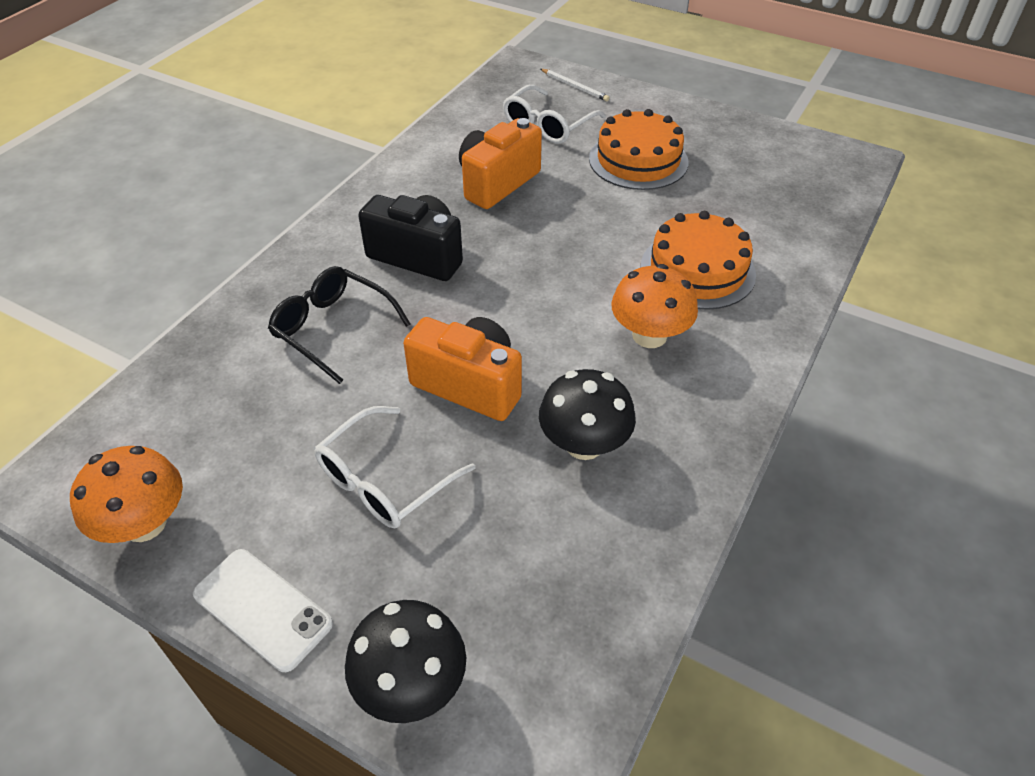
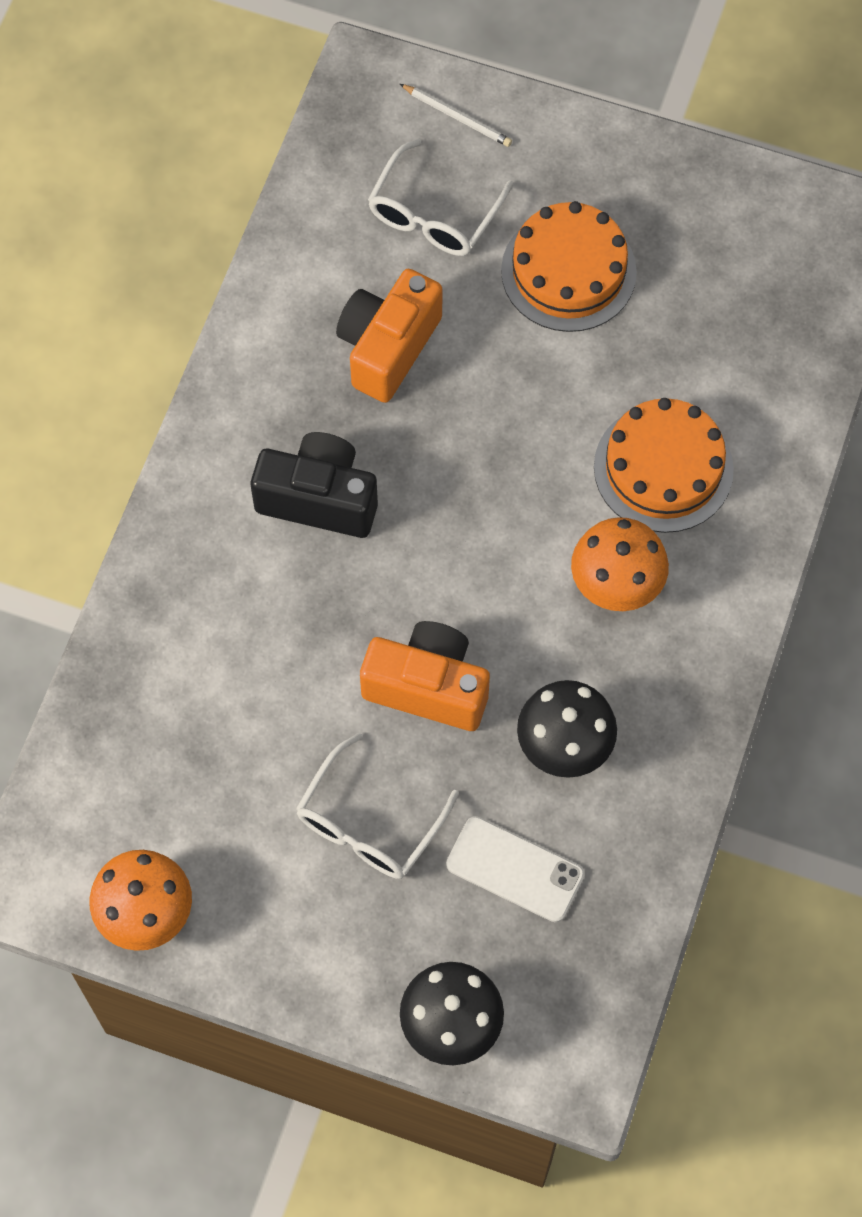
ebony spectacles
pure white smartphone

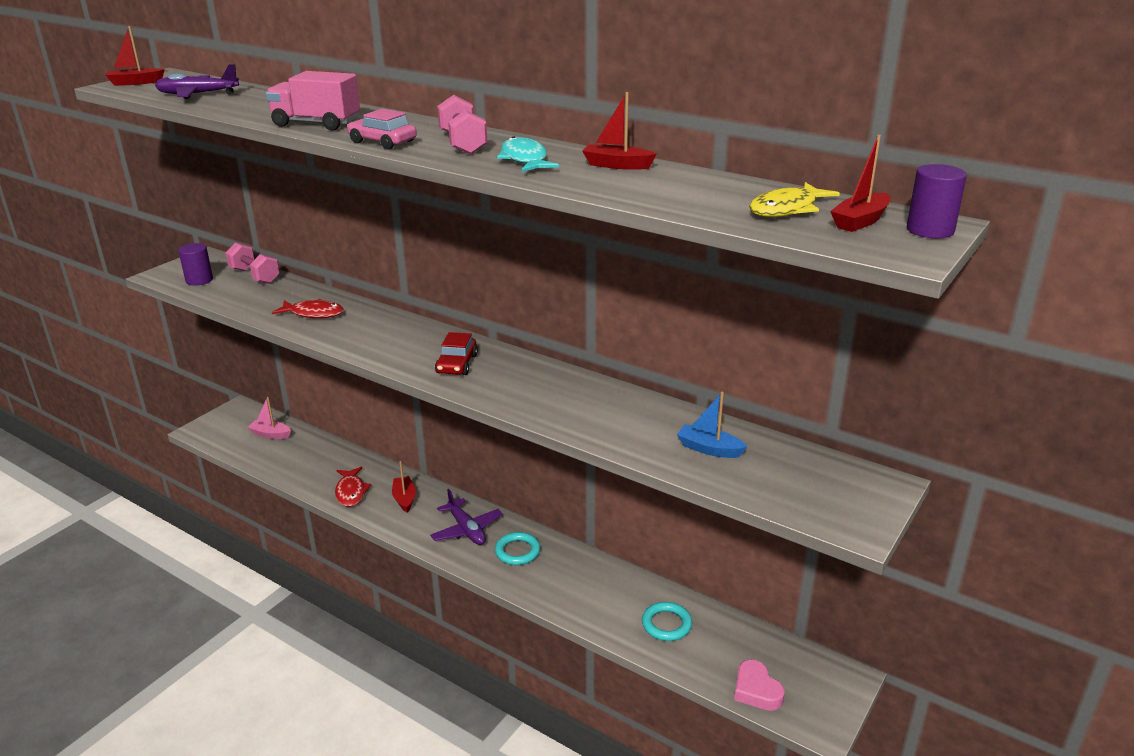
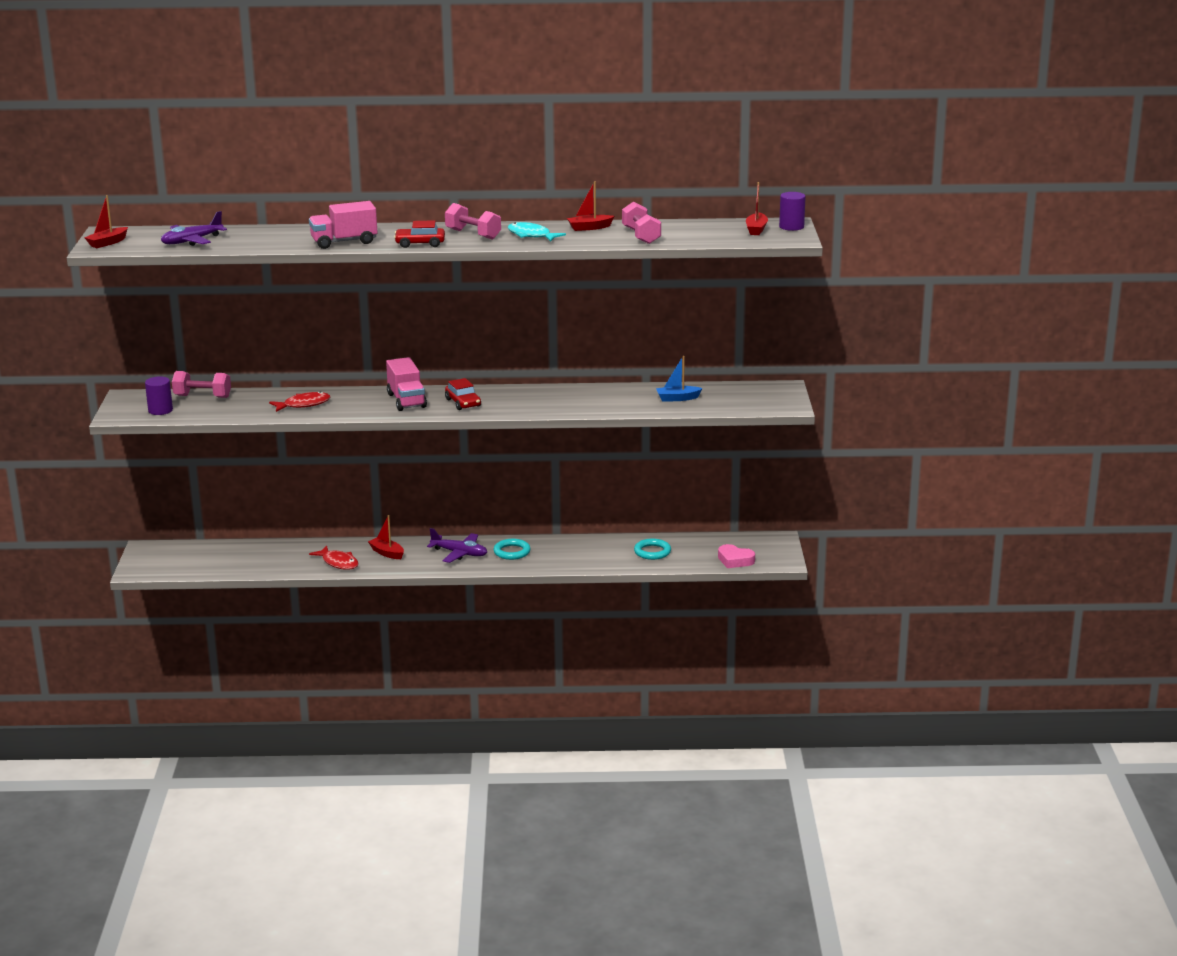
scarlet automobile (no. 1 from left)
golden toy fish
rose-pink boat
rose-pink hand weight (no. 3 from left)
rose-pink lorry (no. 2 from left)

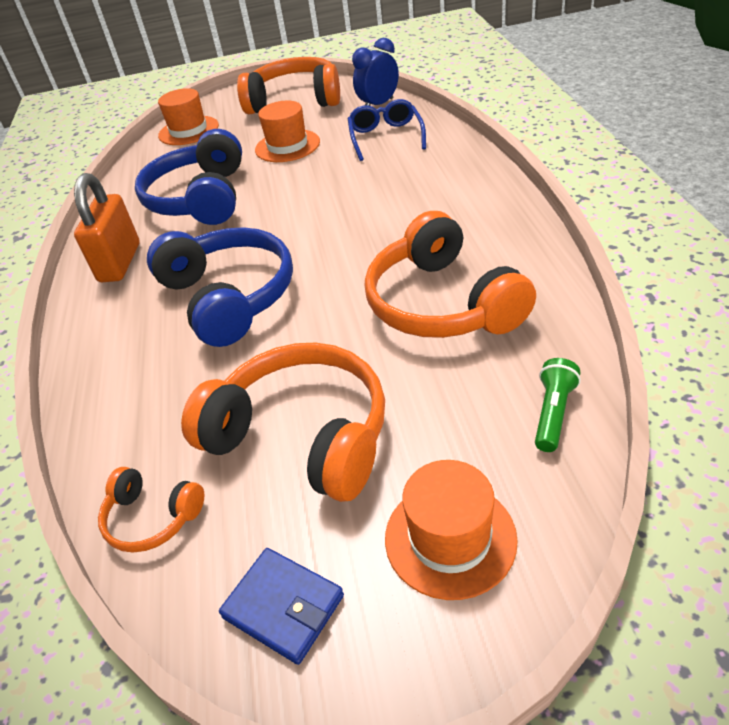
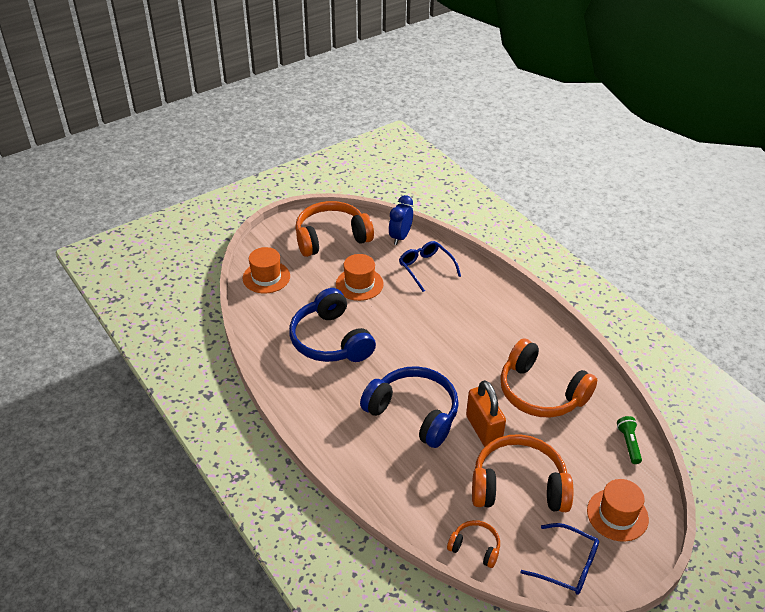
bright orange small lock
bright orange headset (no. 2 from left)
cobalt spectacles (no. 2 from left)

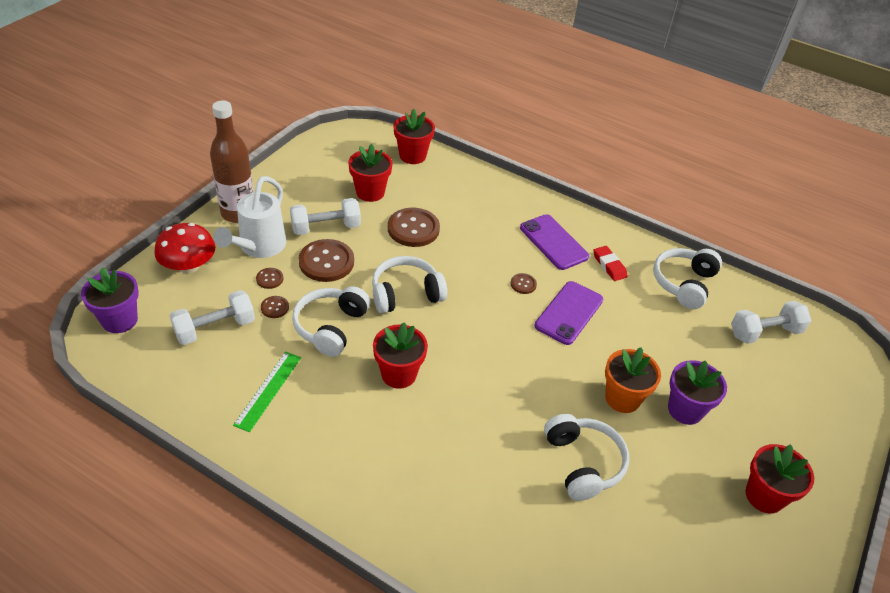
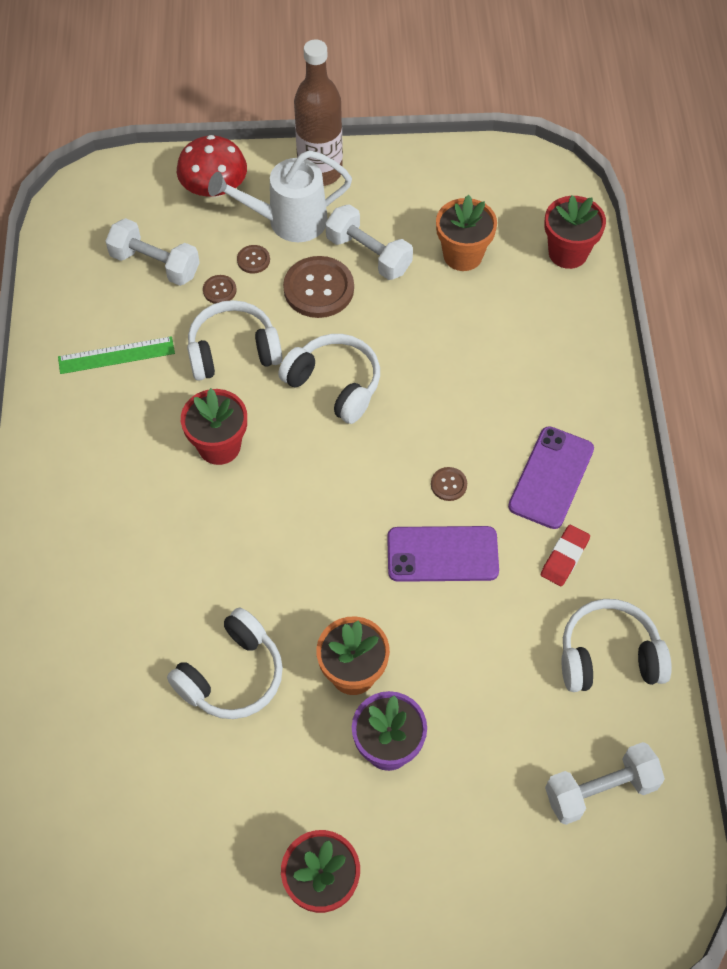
bright orange flower pot (no. 2 from left)
brown shirt button (no. 4 from left in the first image)
royal purple flower pot (no. 1 from left in the first image)
pure white hand weight (no. 3 from left)

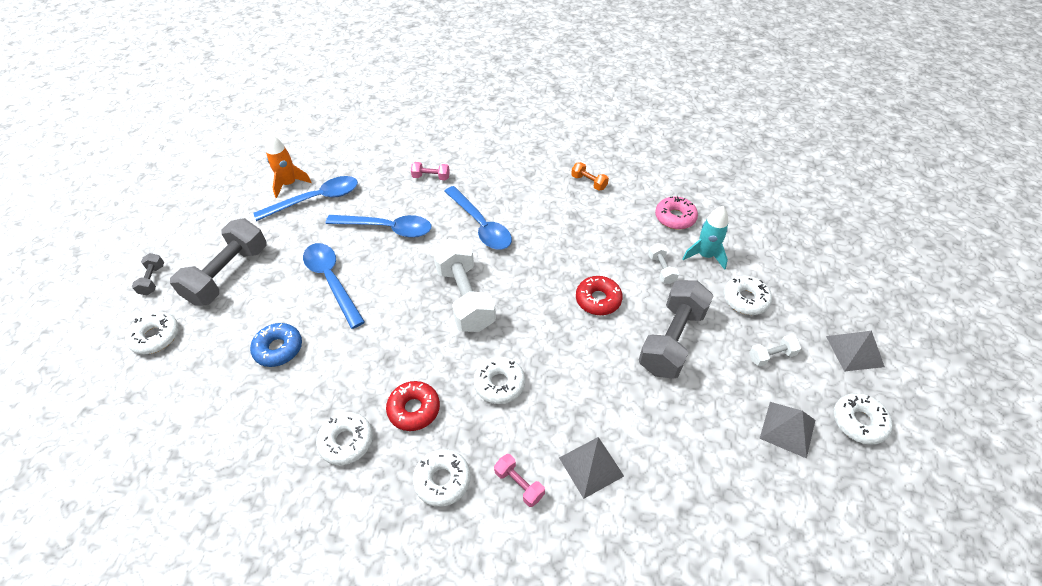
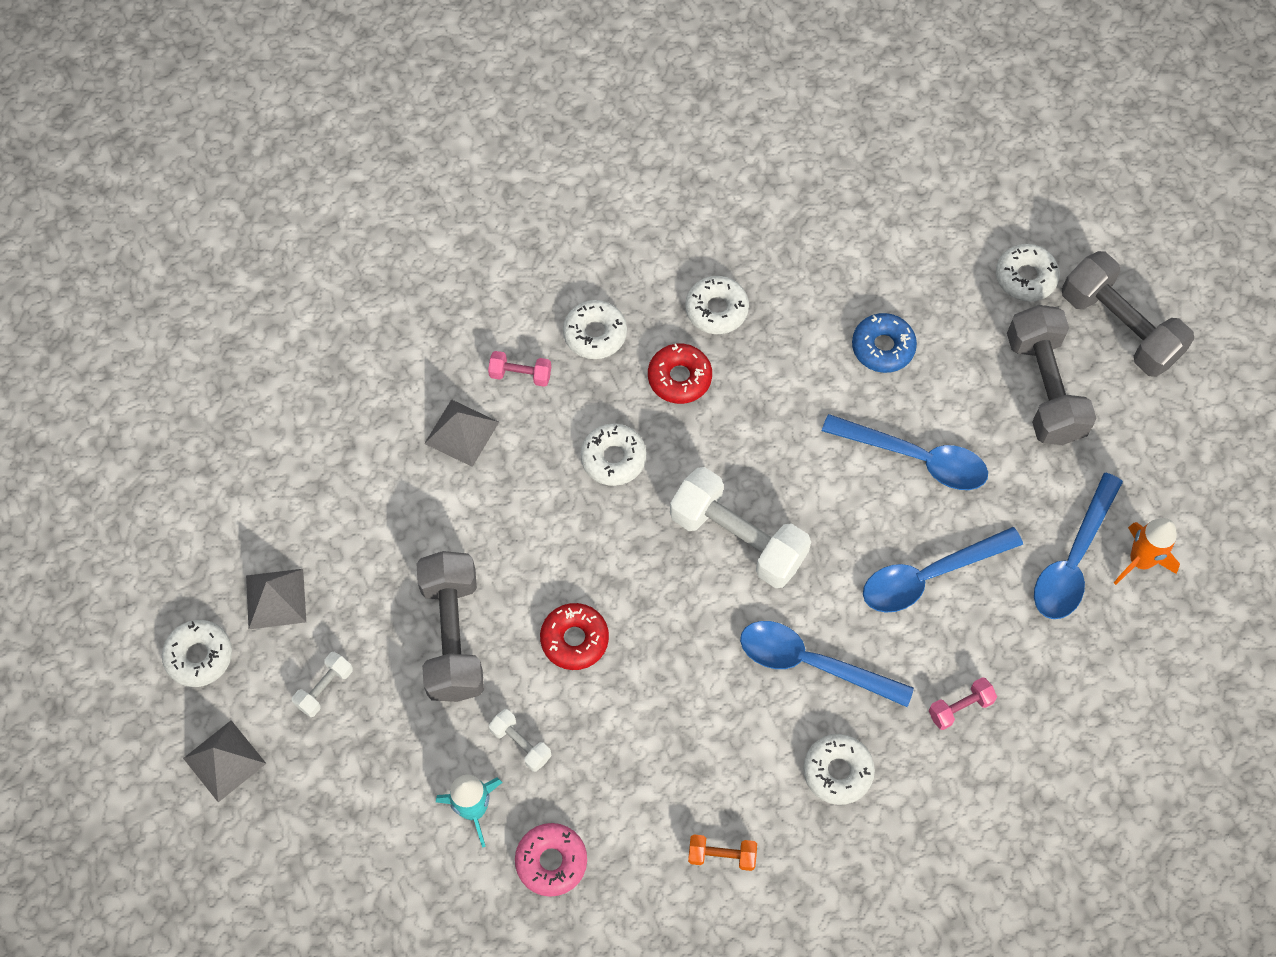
ash-grey hand weight (no. 3 from left)
pure white donut (no. 5 from left)

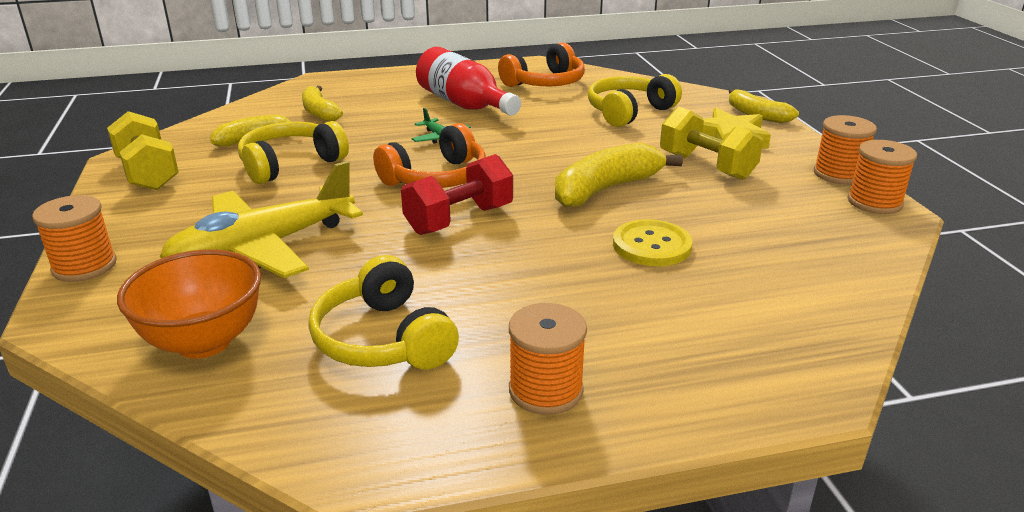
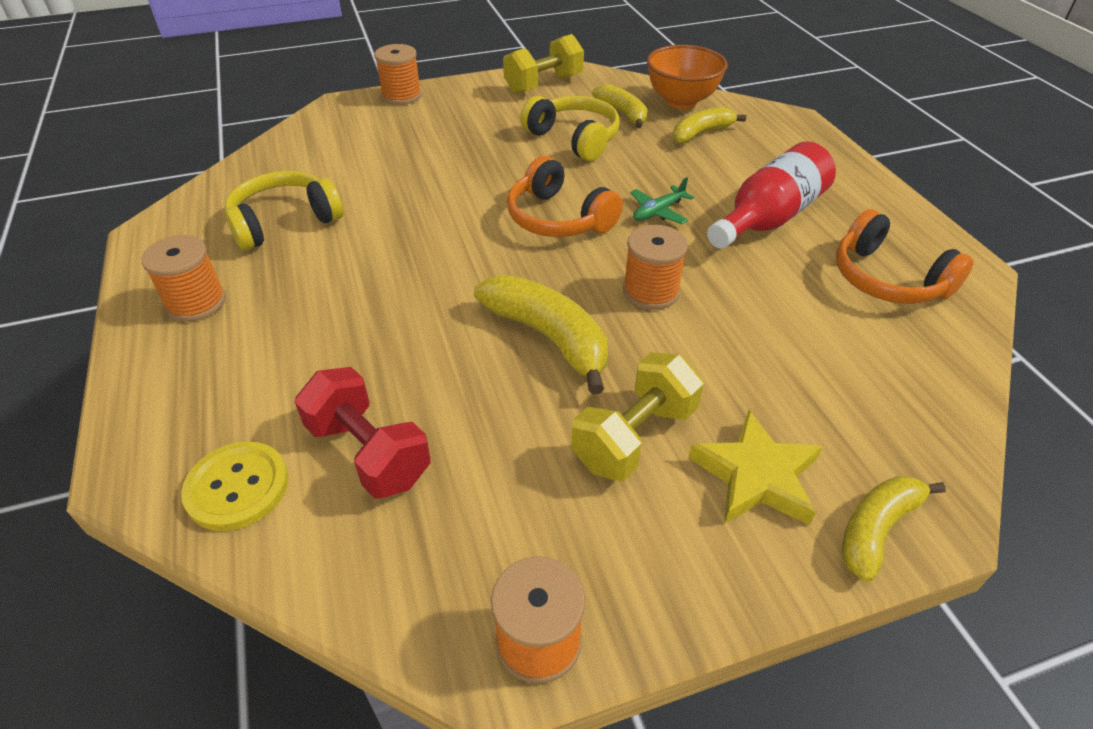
golden headset (no. 3 from left in the first image)
bright orange reel of thread (no. 4 from left)
scarlet hand weight
golden toy plane
golden shirt button
bright orange bowl

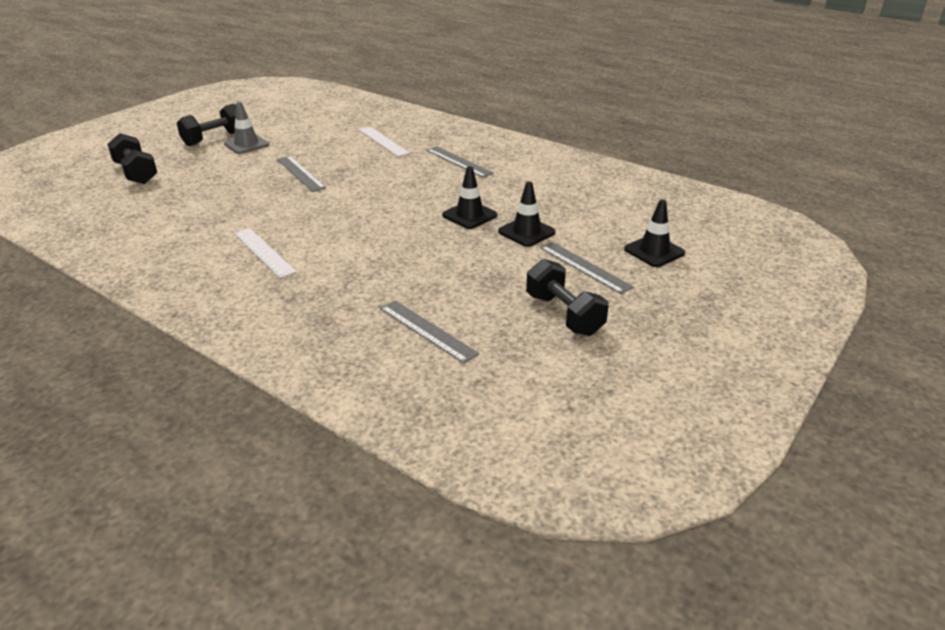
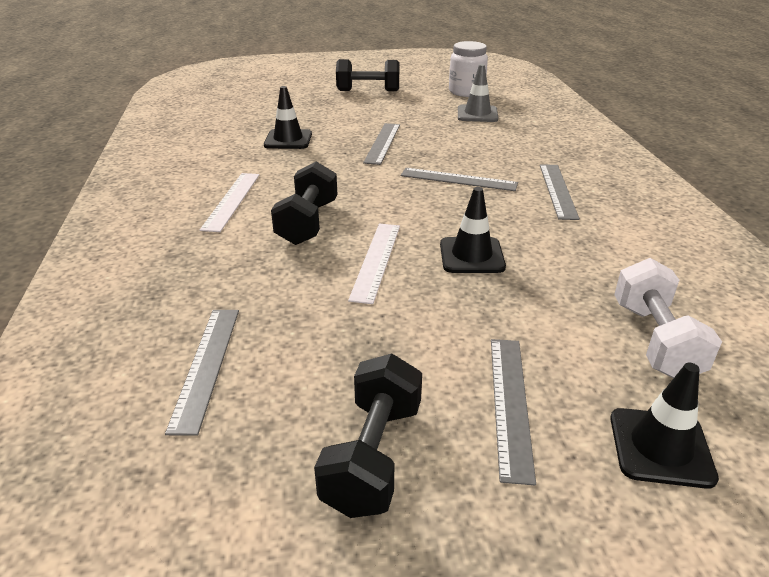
ash-grey road cone
pure white straightedge (no. 2 from left)
ebony hand weight (no. 1 from left)
ebony road cone (no. 1 from left)
pure white jam jar
ash-grey straightedge (no. 3 from left)
pure white hand weight

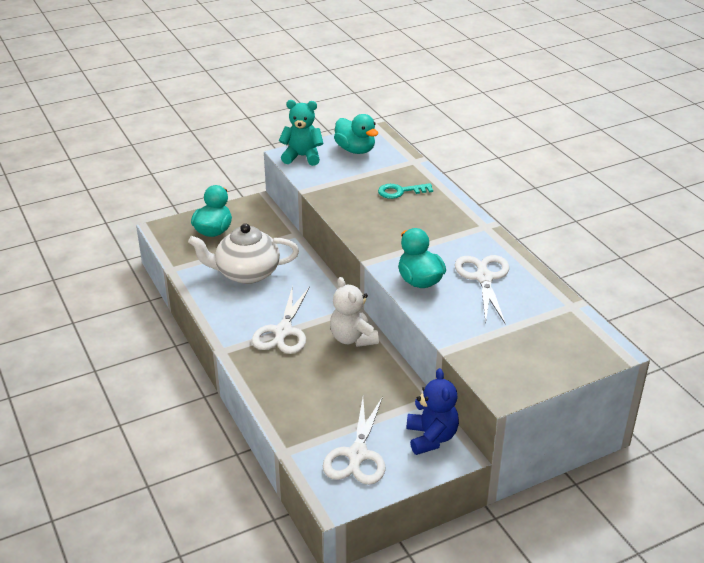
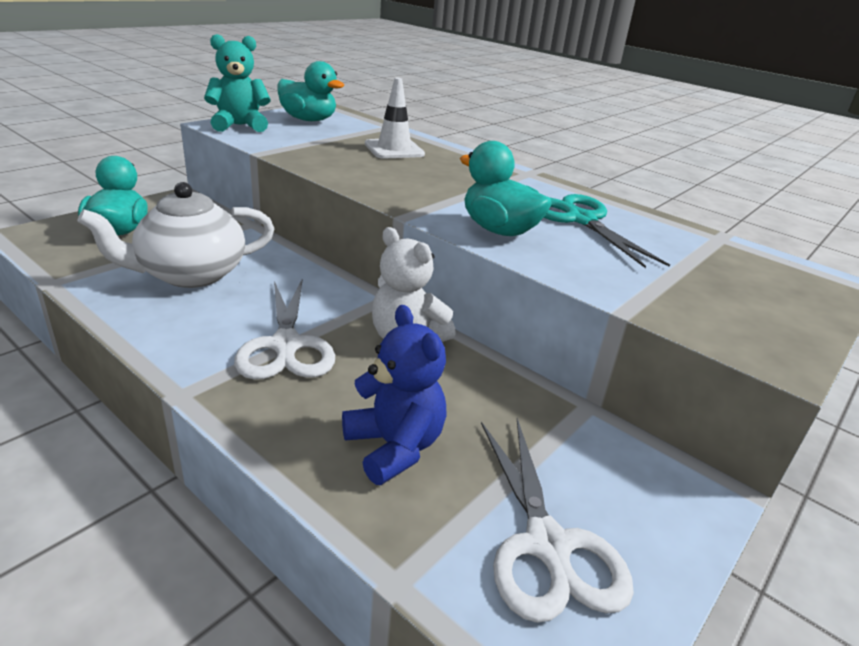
pure white road cone
aqua pair of scissors
cobalt stuffed bear

